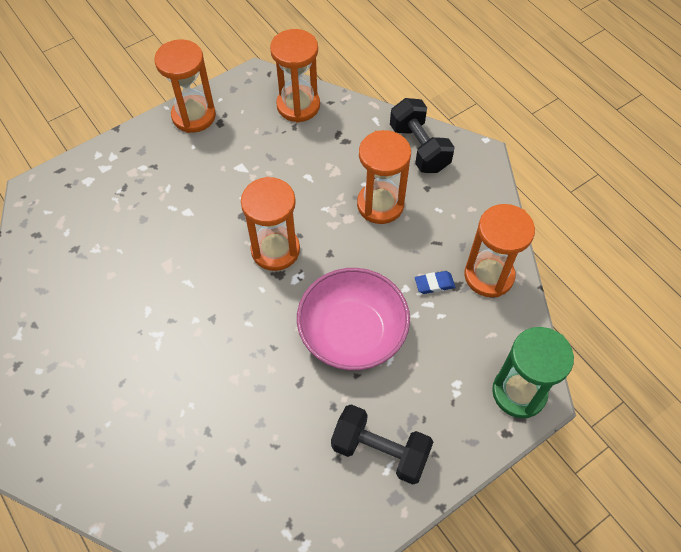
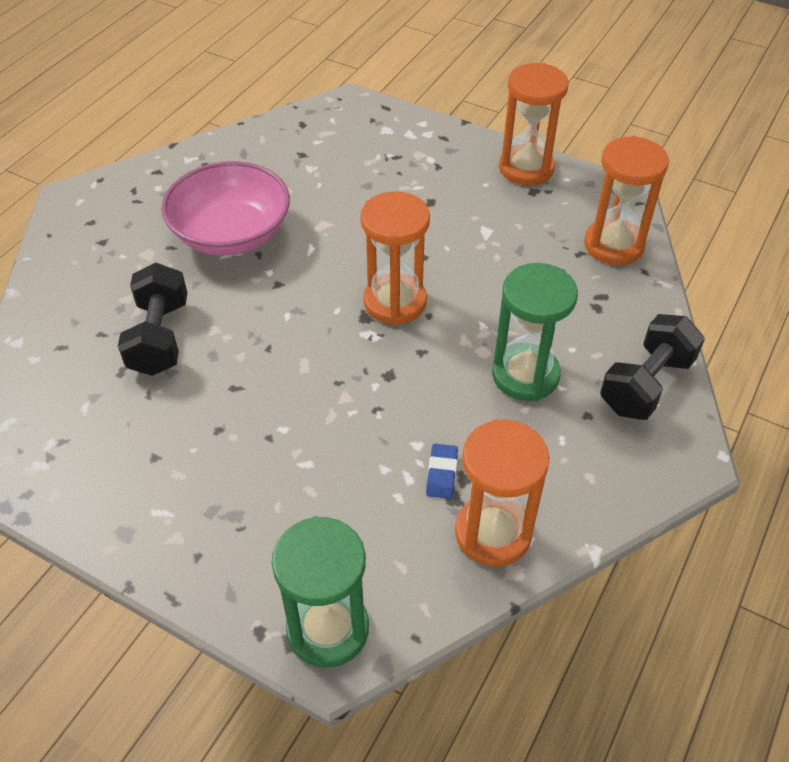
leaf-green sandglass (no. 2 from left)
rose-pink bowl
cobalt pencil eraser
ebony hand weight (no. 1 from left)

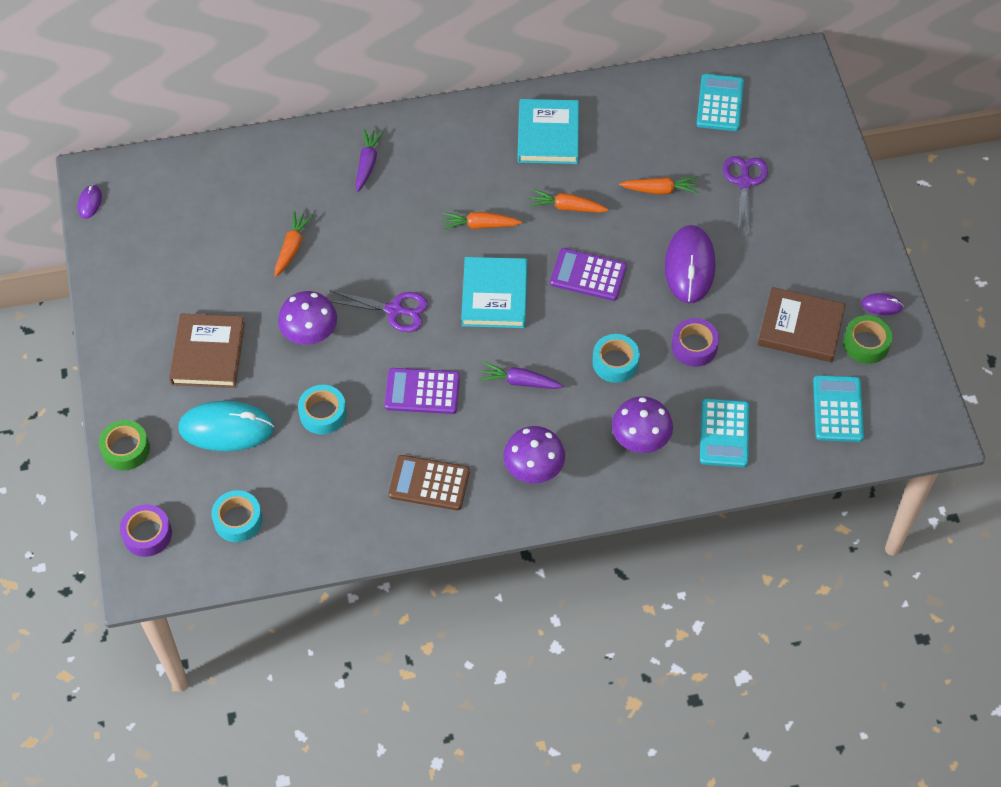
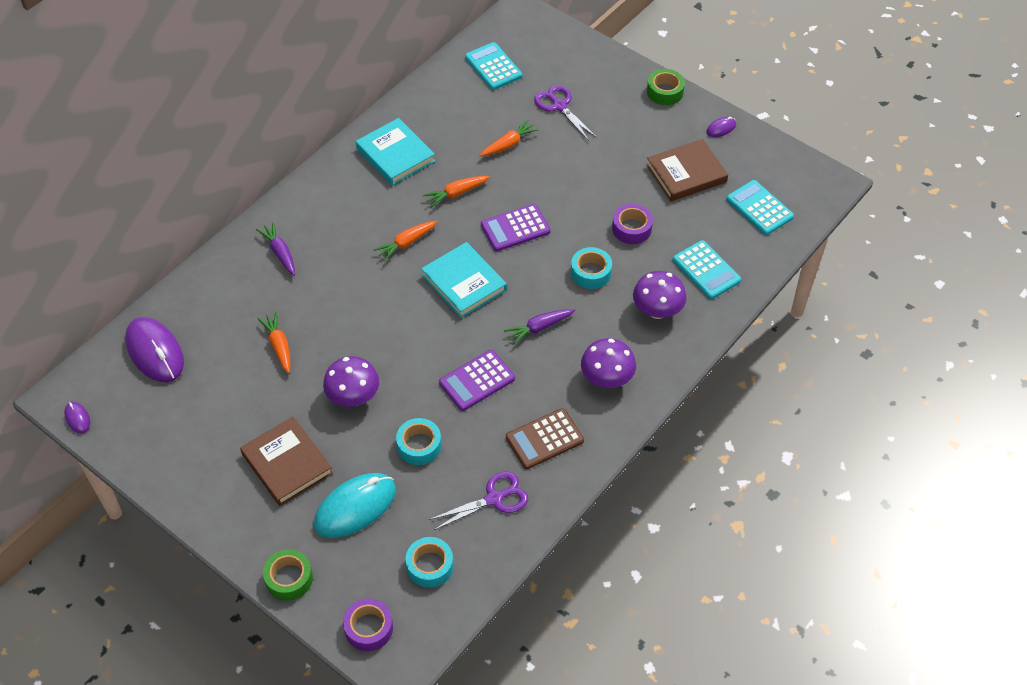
royal purple PC mouse (no. 2 from left)
royal purple pair of scissors (no. 1 from left)
leaf-green roll of tape (no. 2 from left)

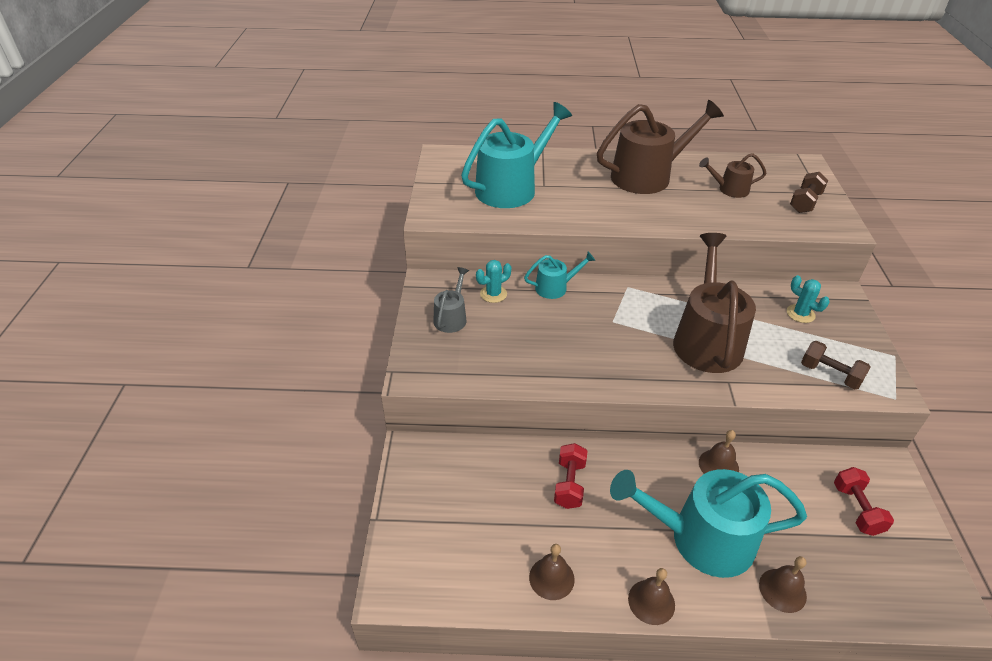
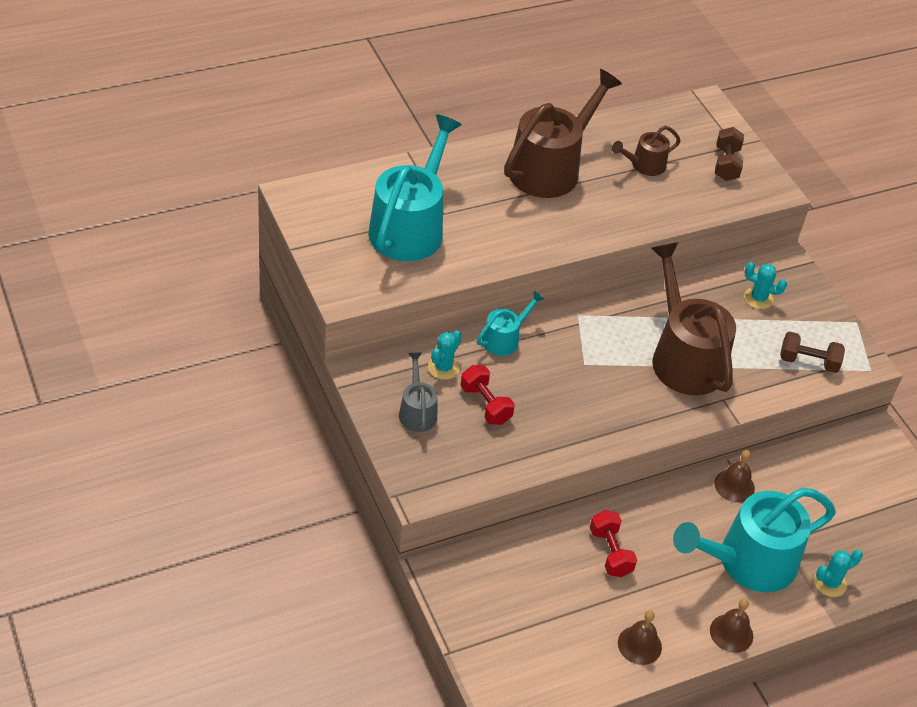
scarlet hand weight (no. 1 from left)
aqua saguaro cactus (no. 3 from left)

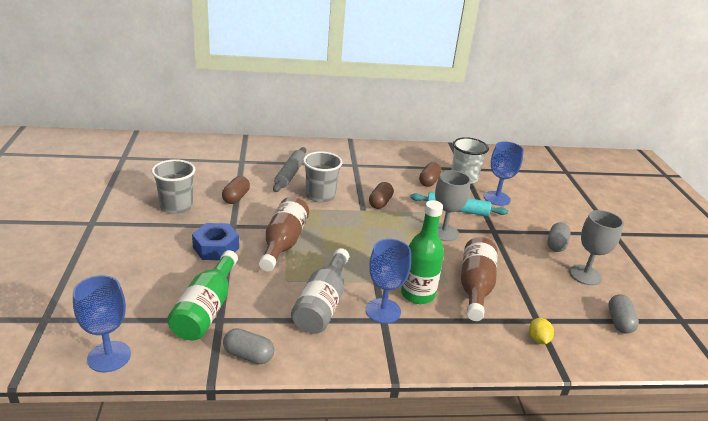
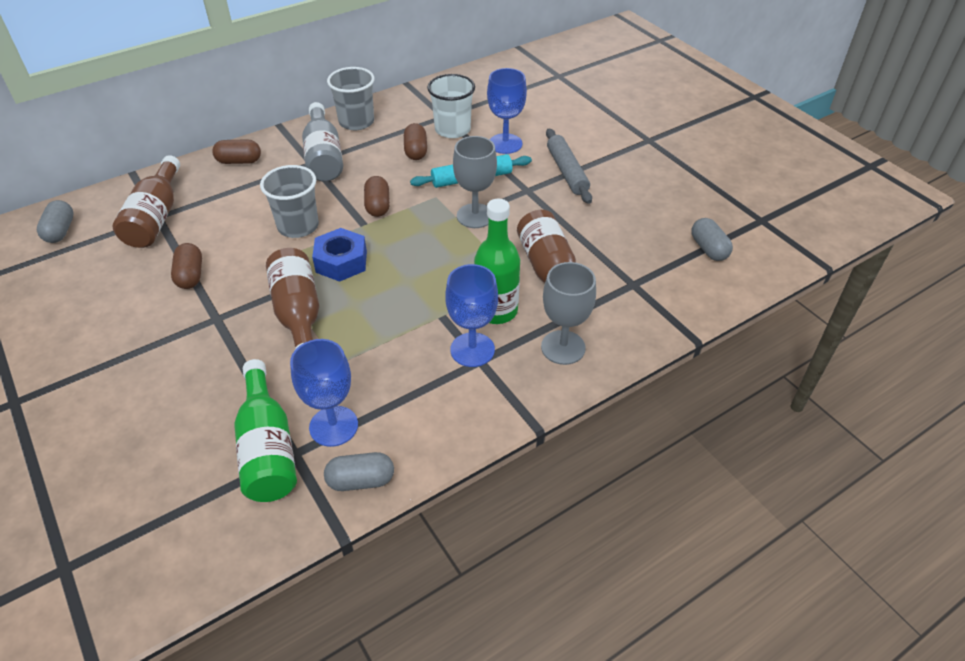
ash-grey dough roller
ash-grey tumbler (no. 2 from left)
ash-grey goblet (no. 2 from left)
ash-grey pill (no. 1 from left)
cobalt nut
ash-grey drink bottle
cobalt goblet (no. 1 from left)
golden citrus fruit
brown pill (no. 2 from left)
brown drink bottle (no. 1 from left)

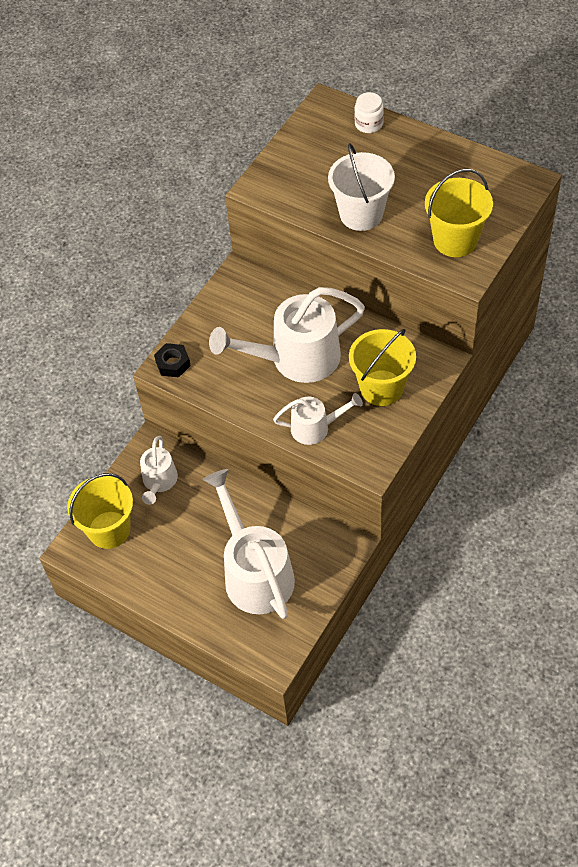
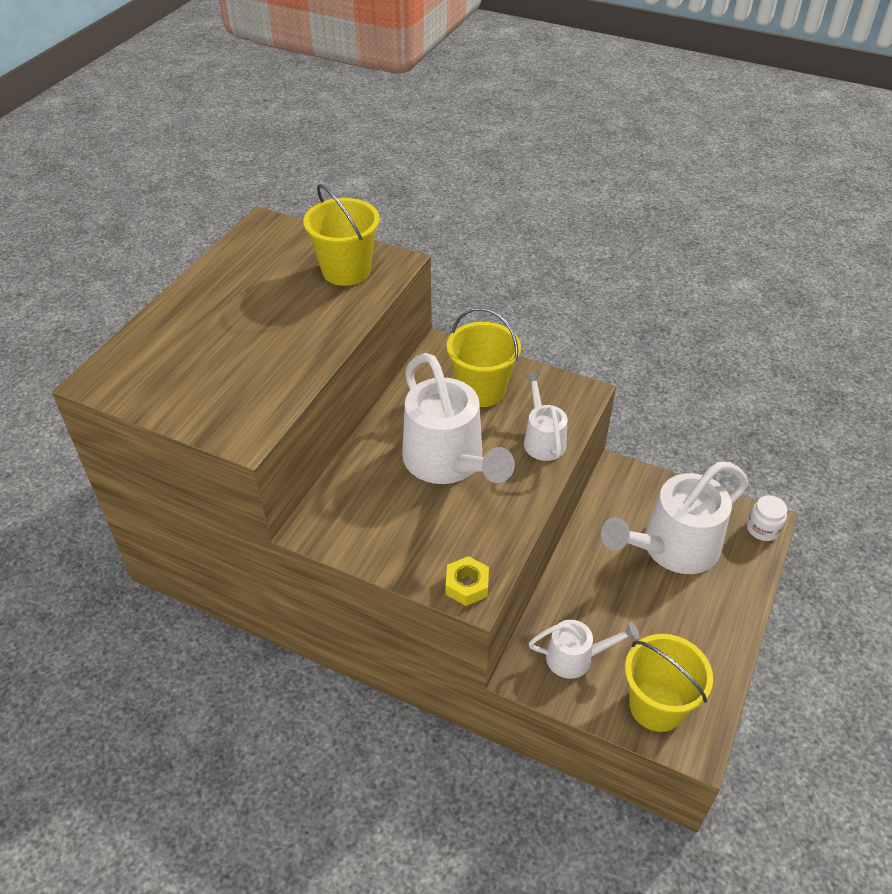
pure white jam jar
pure white pail
golden nut

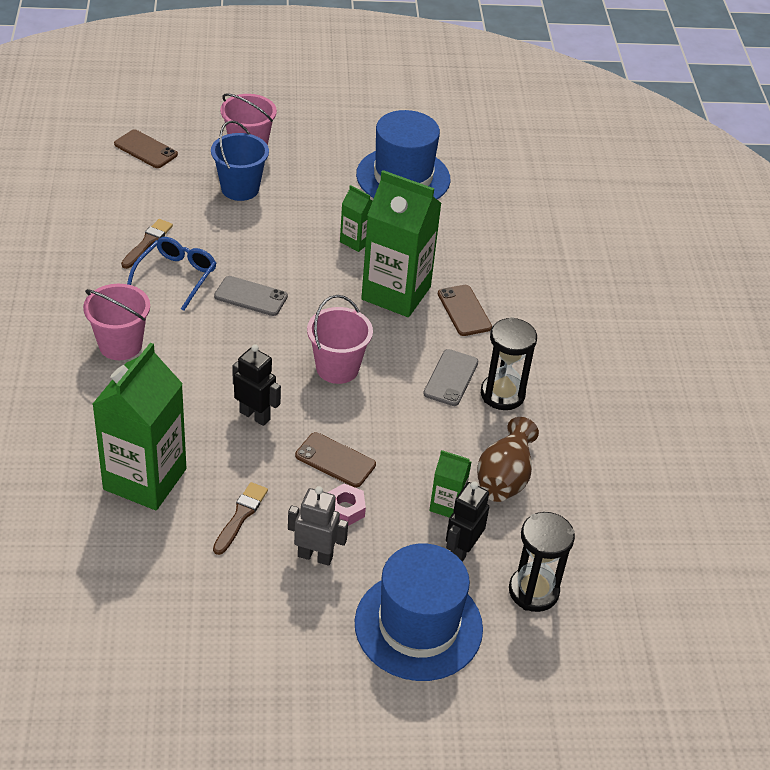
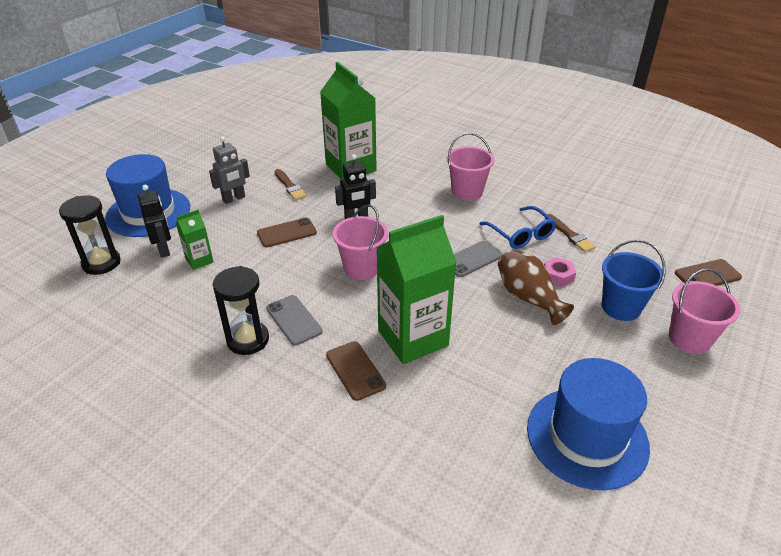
leaf-green juice carton (no. 2 from left in the first image)
brown smartphone (no. 2 from left)
brown flower vase
rose-pink nut

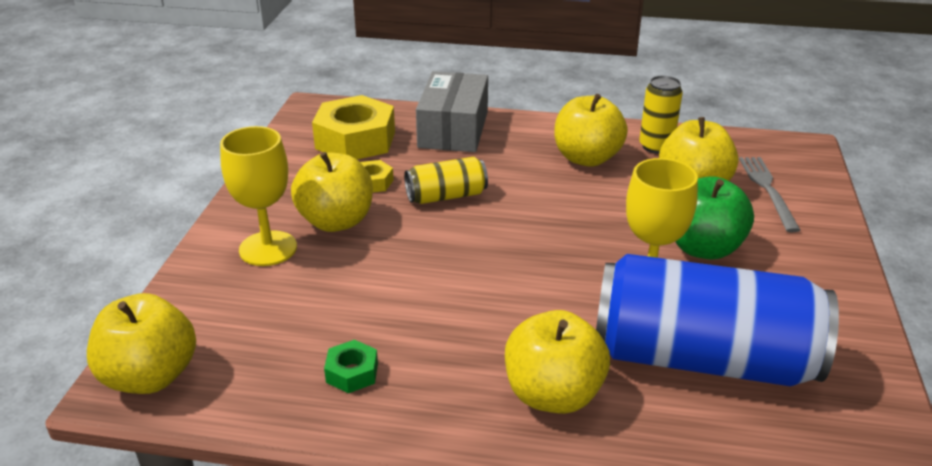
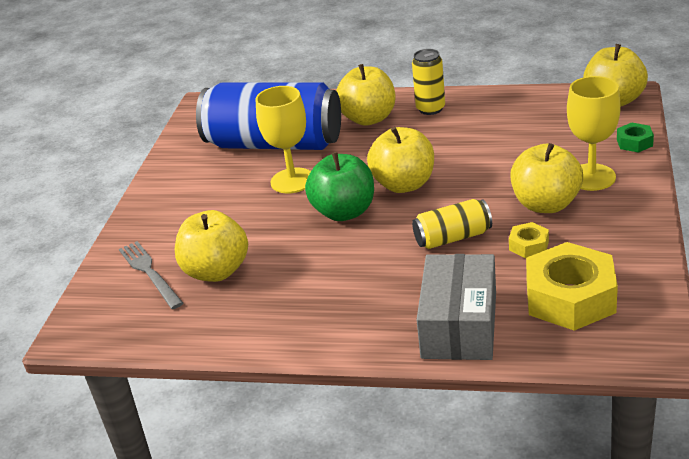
golden tin (no. 1 from left)
golden toy apple (no. 3 from left)
ash-grey fork
leaf-green toy apple
leaf-green nut

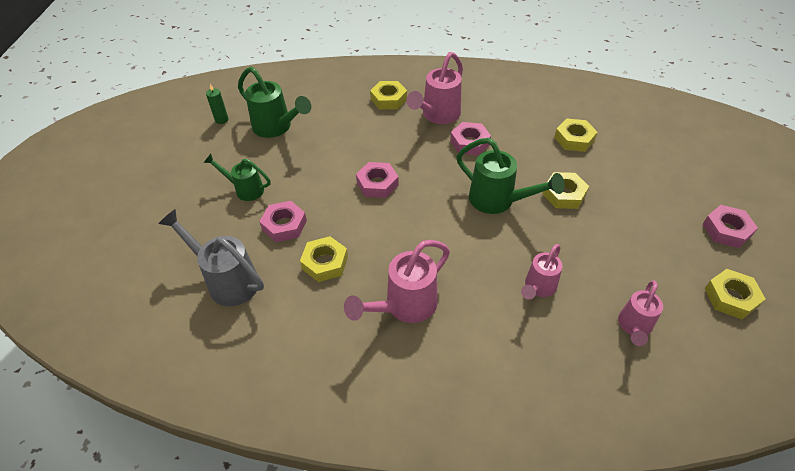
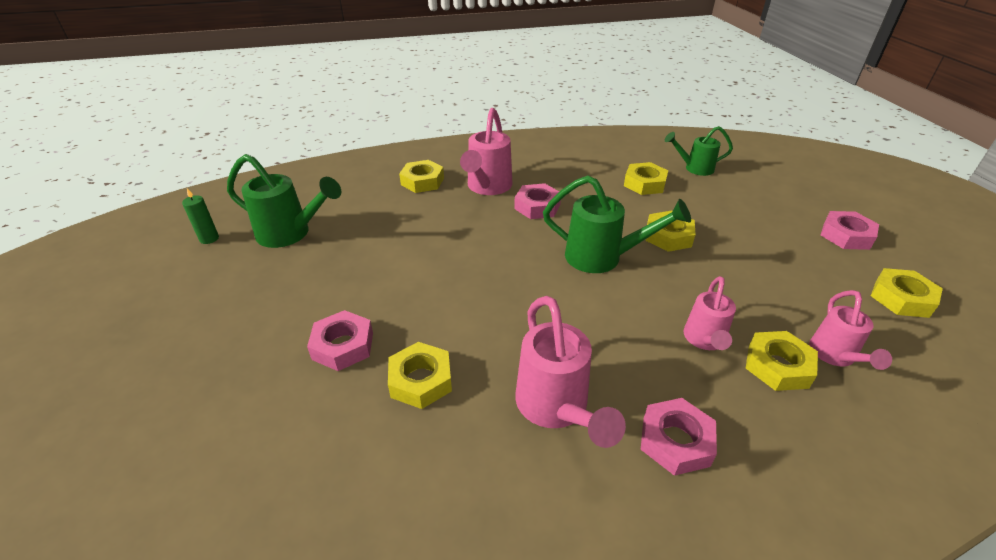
leaf-green watering pot (no. 3 from left)
rose-pink nut (no. 3 from left)
ash-grey watering pot
rose-pink watering pot (no. 2 from left)
golden nut (no. 5 from left)

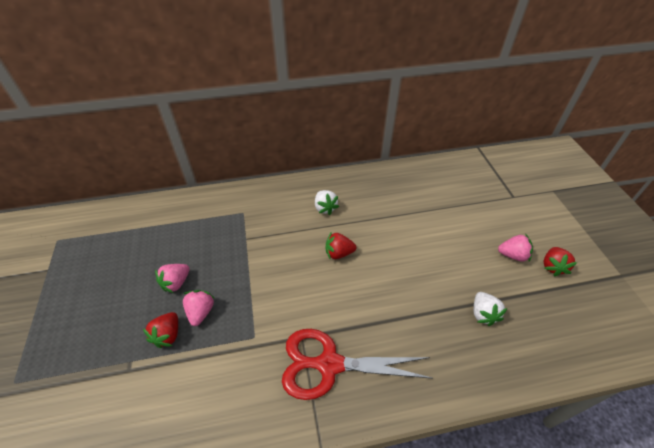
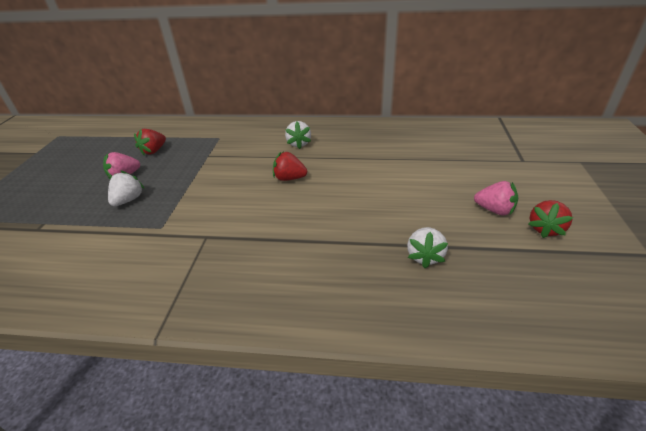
pure white berry (no. 1 from left)
scarlet berry (no. 1 from left)
scarlet pair of scissors

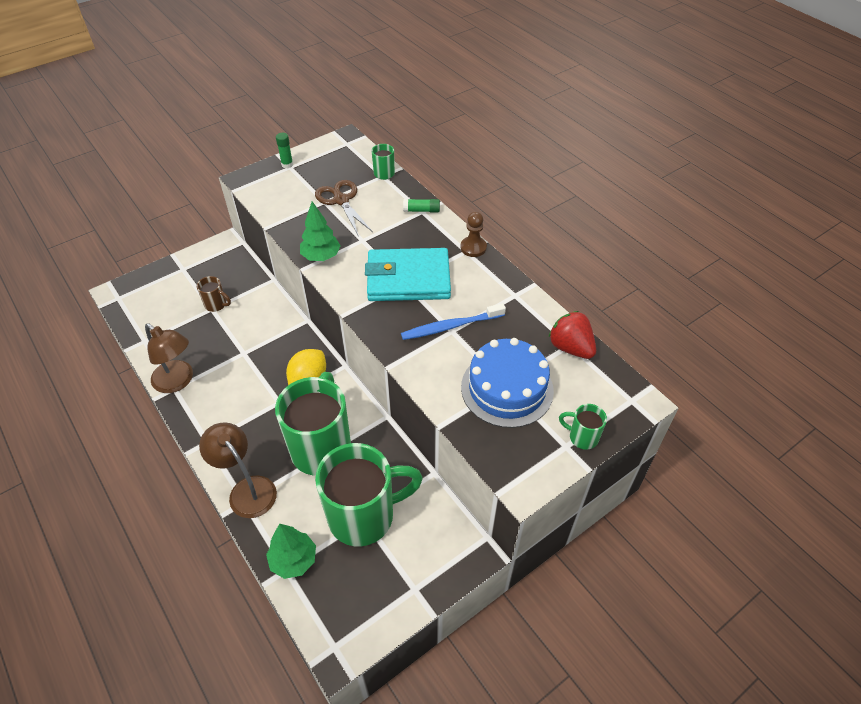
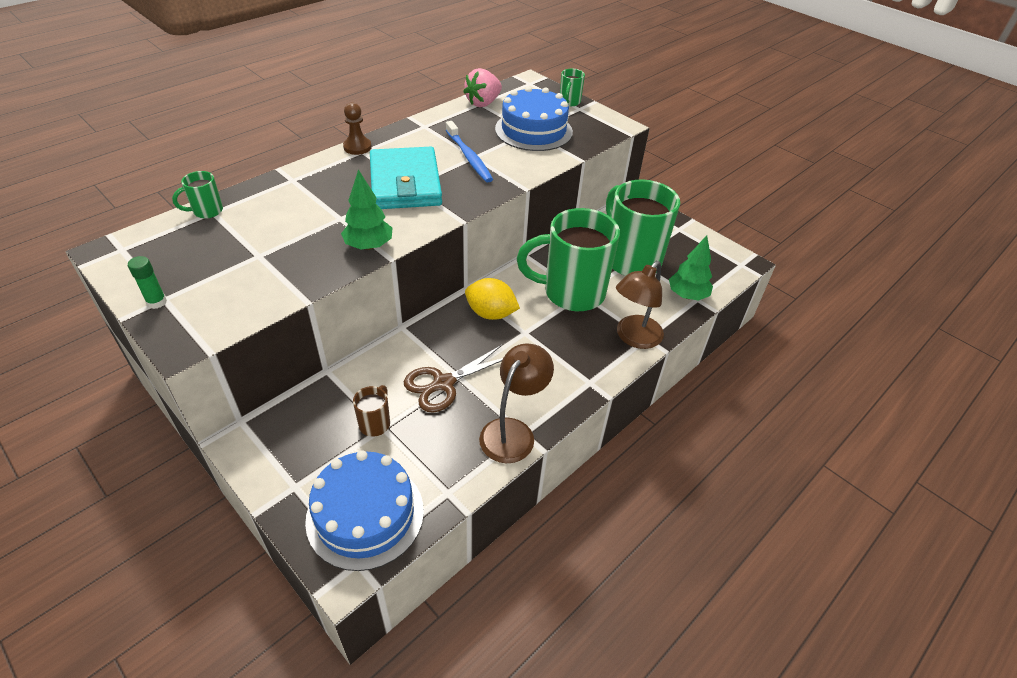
brown pair of scissors
leaf-green glue stick (no. 2 from left in the first image)
rose-pink berry
cobalt layer cake (no. 1 from left)

